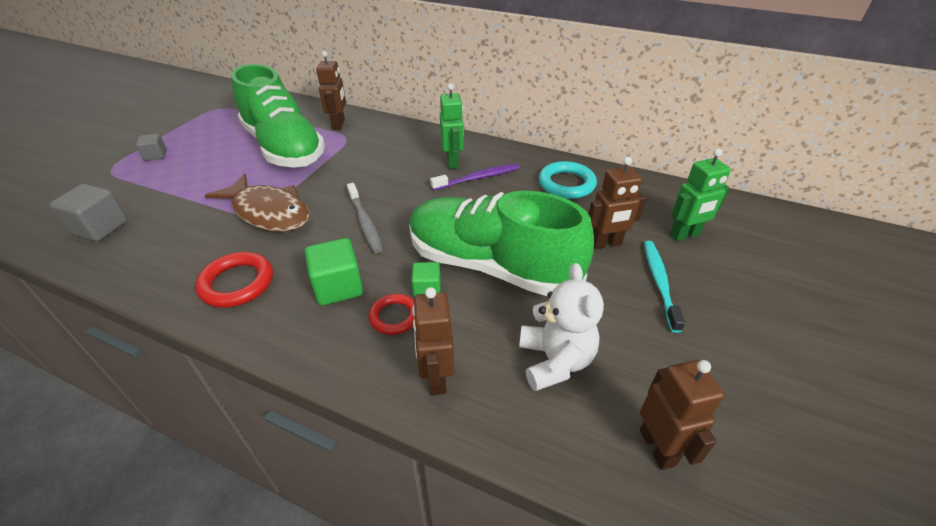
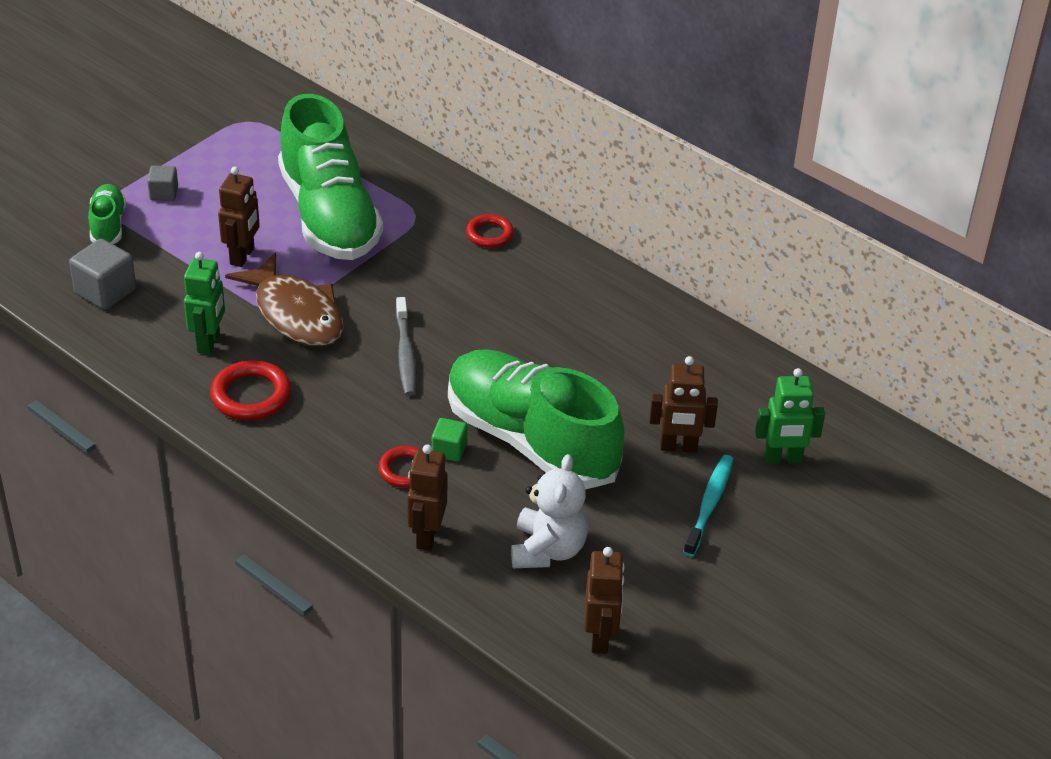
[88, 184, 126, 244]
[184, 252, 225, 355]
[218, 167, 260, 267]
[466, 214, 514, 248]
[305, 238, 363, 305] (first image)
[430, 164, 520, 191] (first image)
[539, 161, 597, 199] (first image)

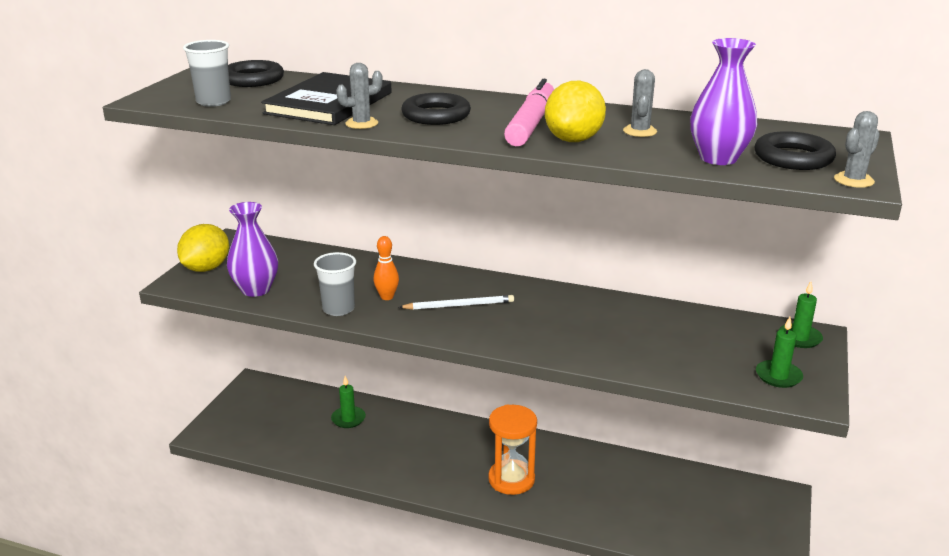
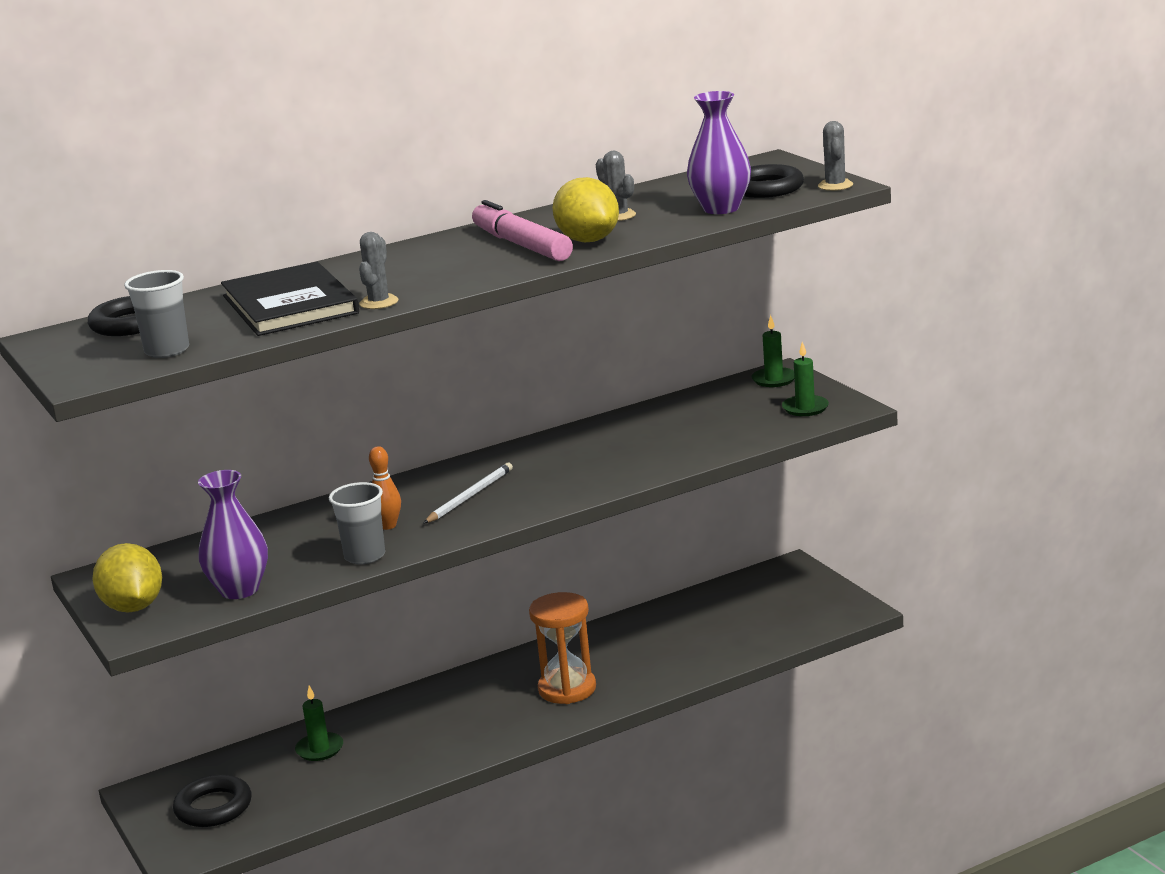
[173, 775, 251, 827]

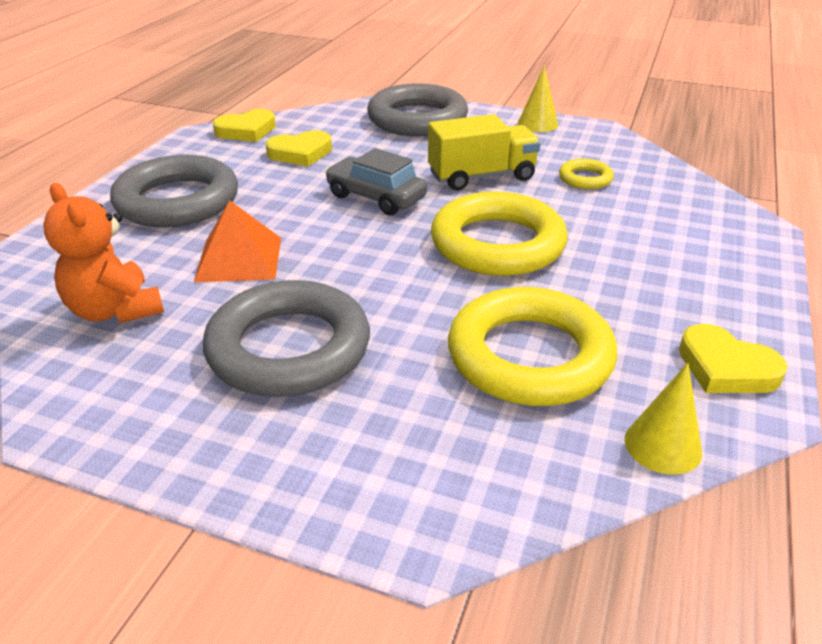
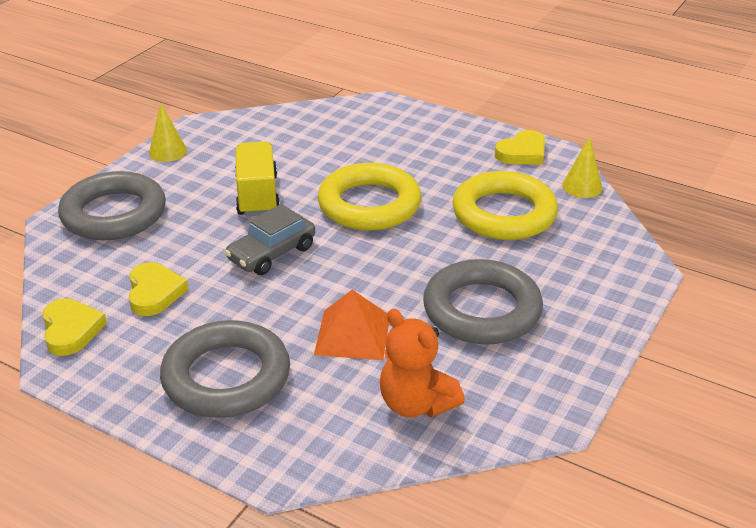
[380, 309, 465, 418]
[559, 159, 614, 189] (first image)

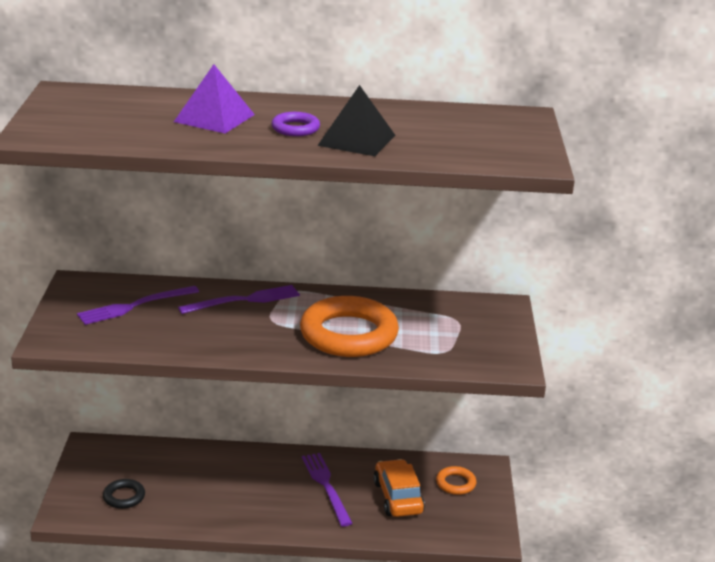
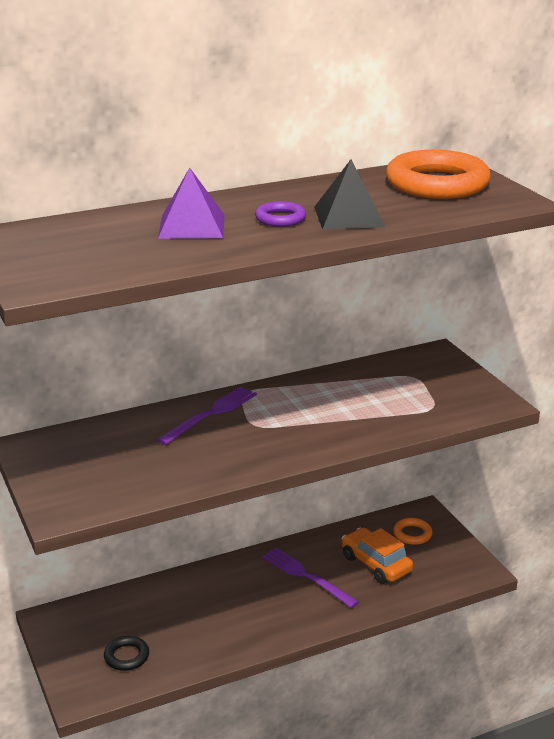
[386, 150, 491, 199]
[77, 286, 199, 325] (first image)

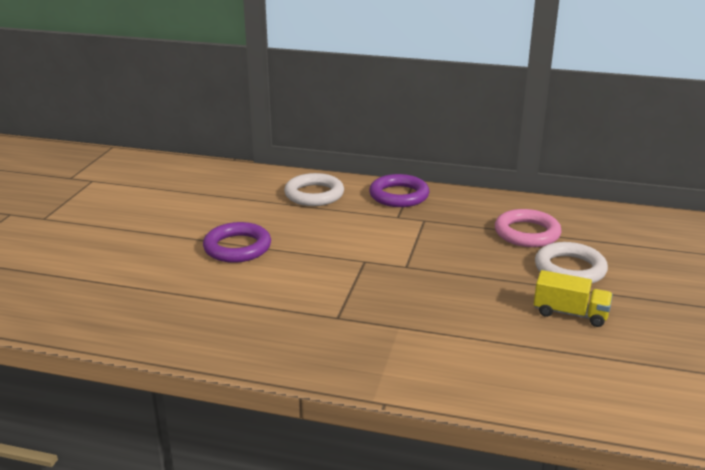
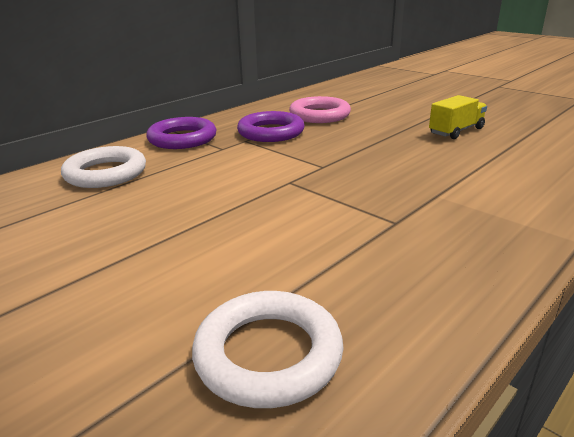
[192, 291, 344, 408]
[237, 111, 305, 142]

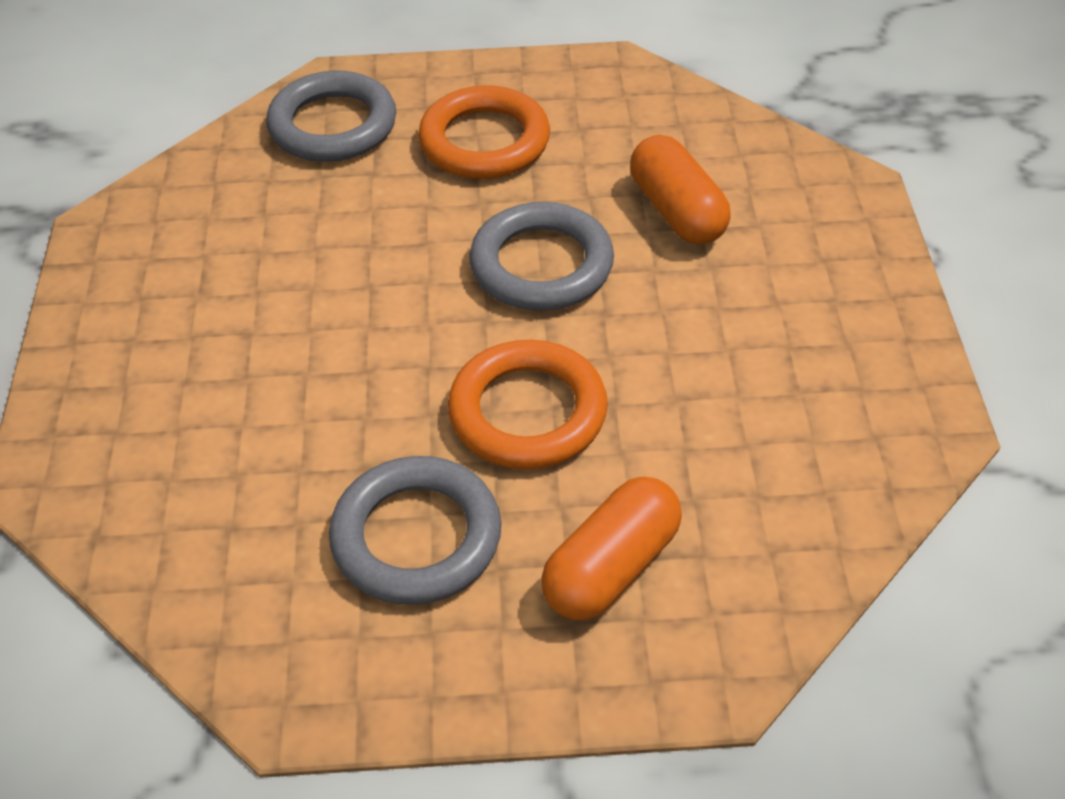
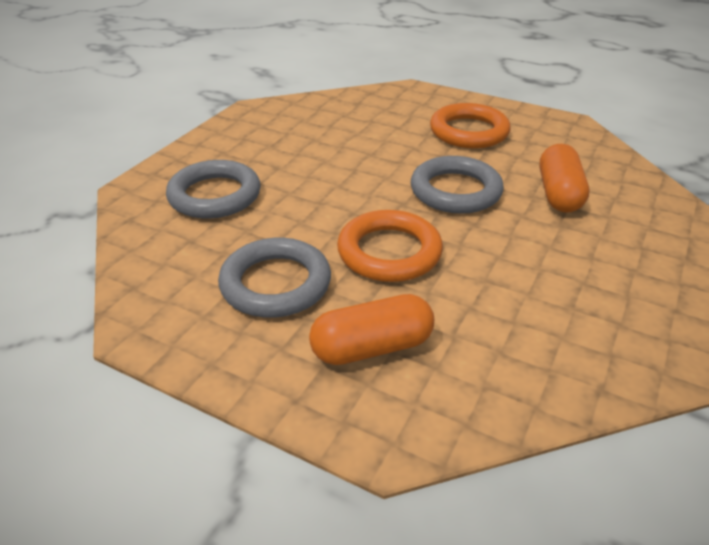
[166, 160, 261, 219]

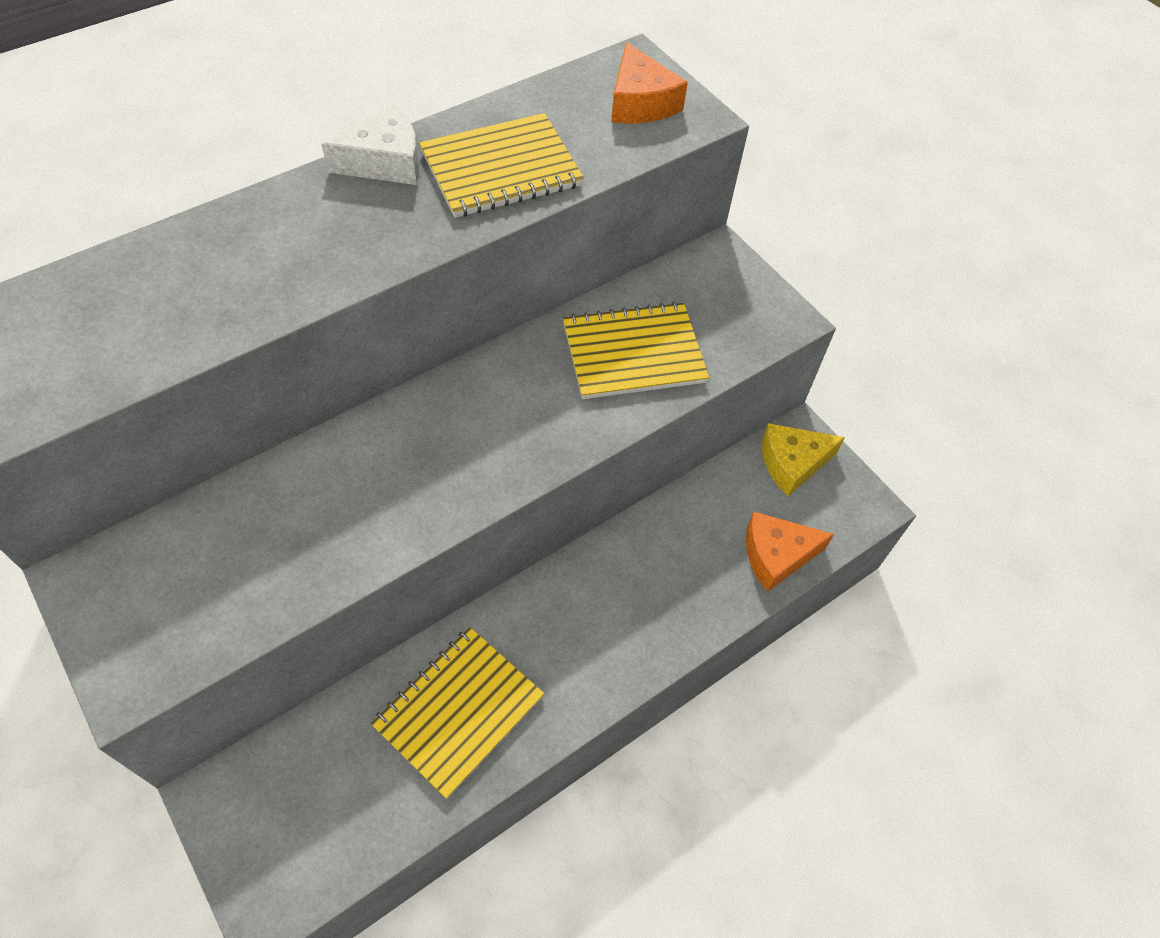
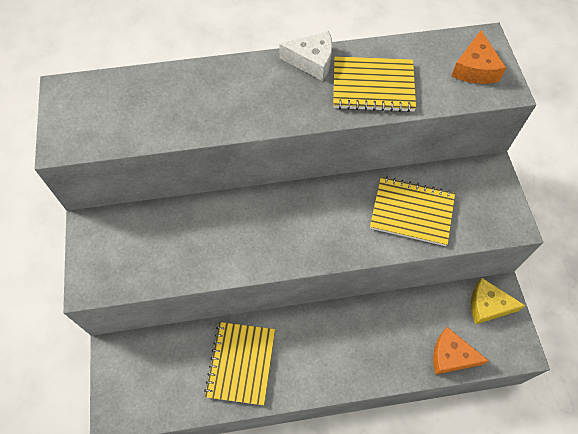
[204, 322, 275, 405]

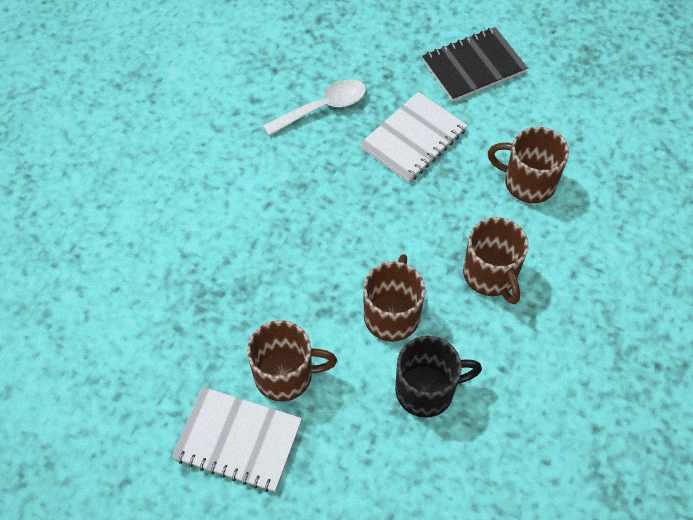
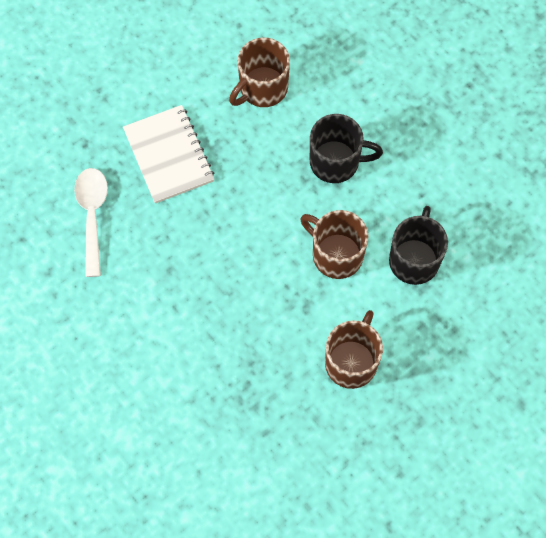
[310, 114, 383, 183]
[172, 387, 302, 492] (first image)
[422, 27, 528, 102] (first image)

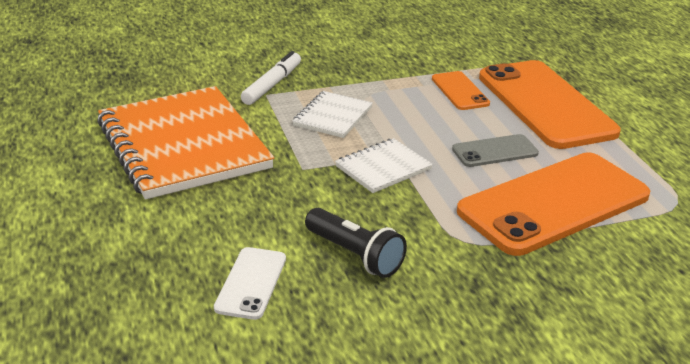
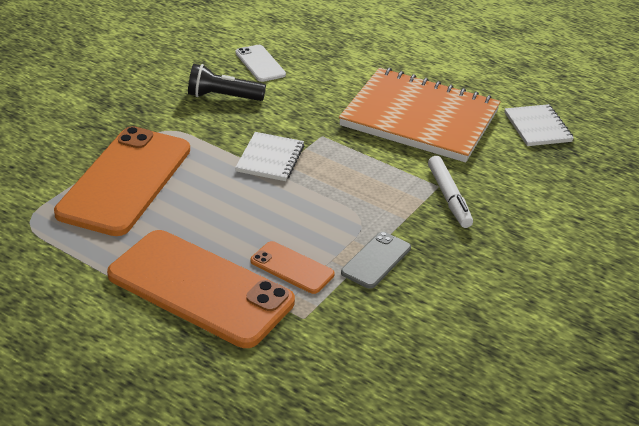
[341, 232, 411, 289]
[504, 104, 574, 146]

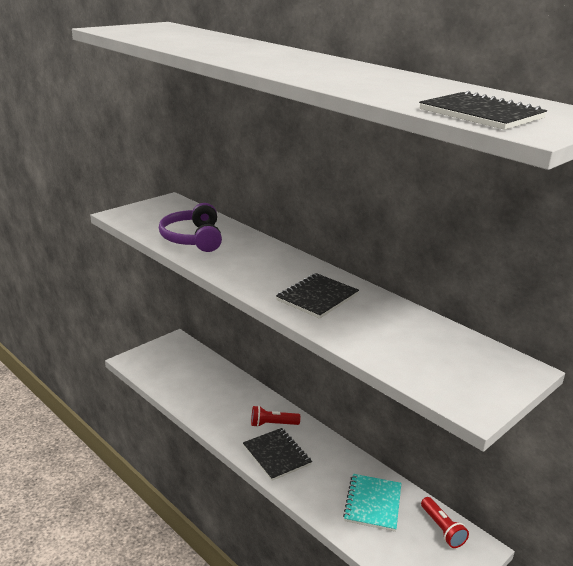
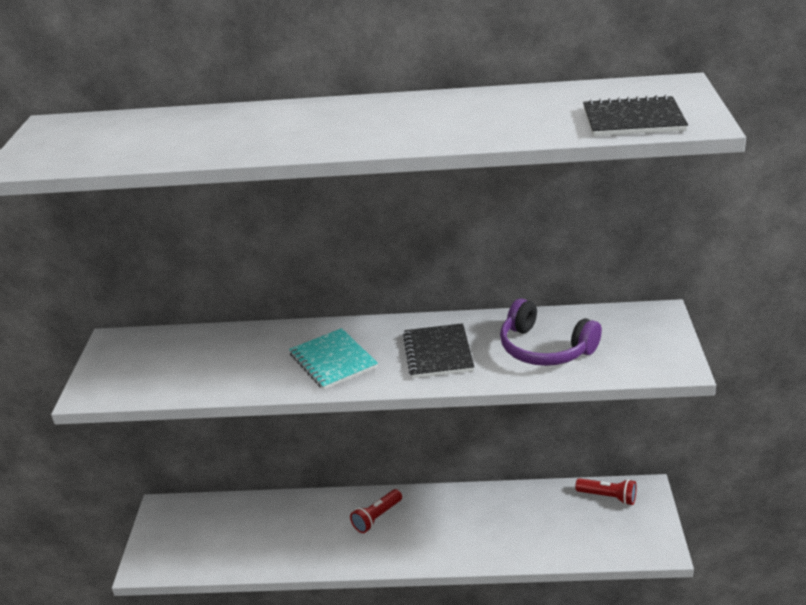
[289, 328, 378, 390]
[500, 298, 602, 366]
[243, 428, 312, 481] (first image)

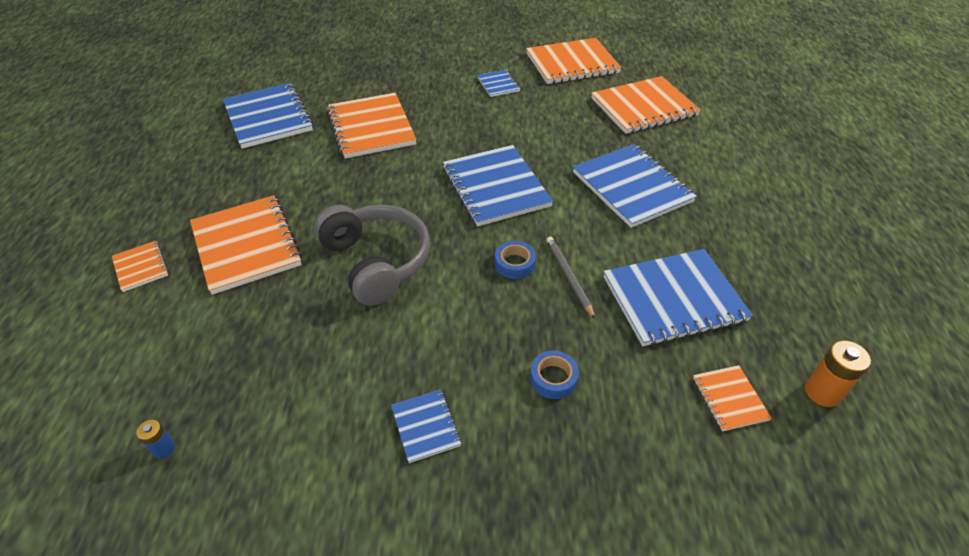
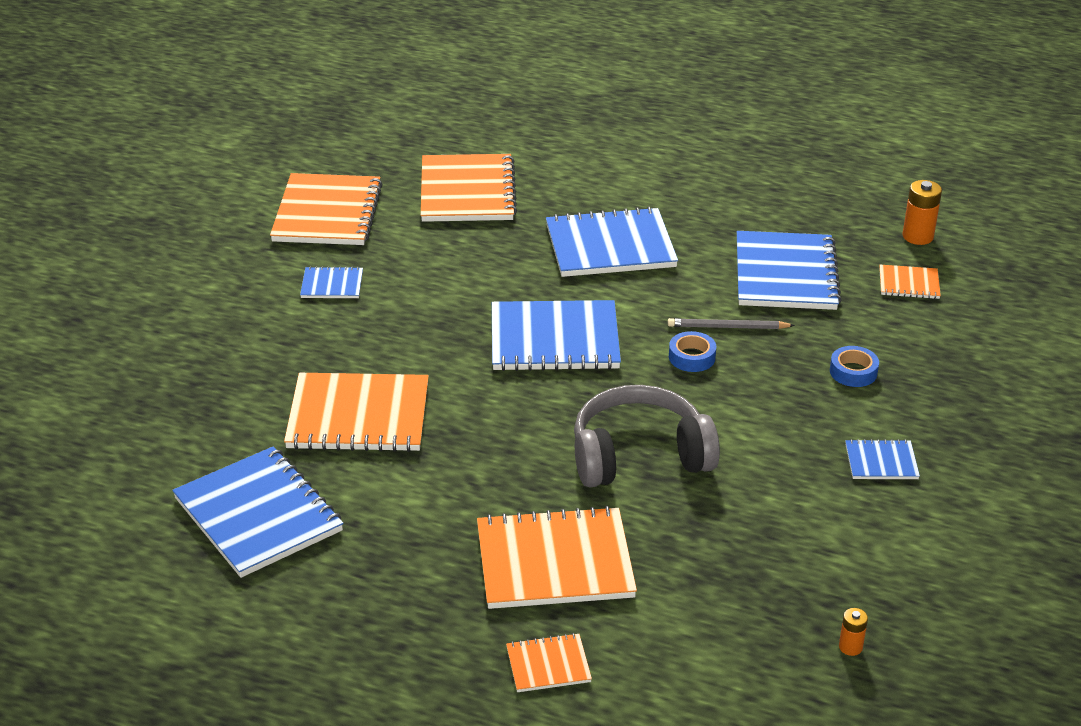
[172, 447, 343, 578]
[839, 608, 868, 656]

